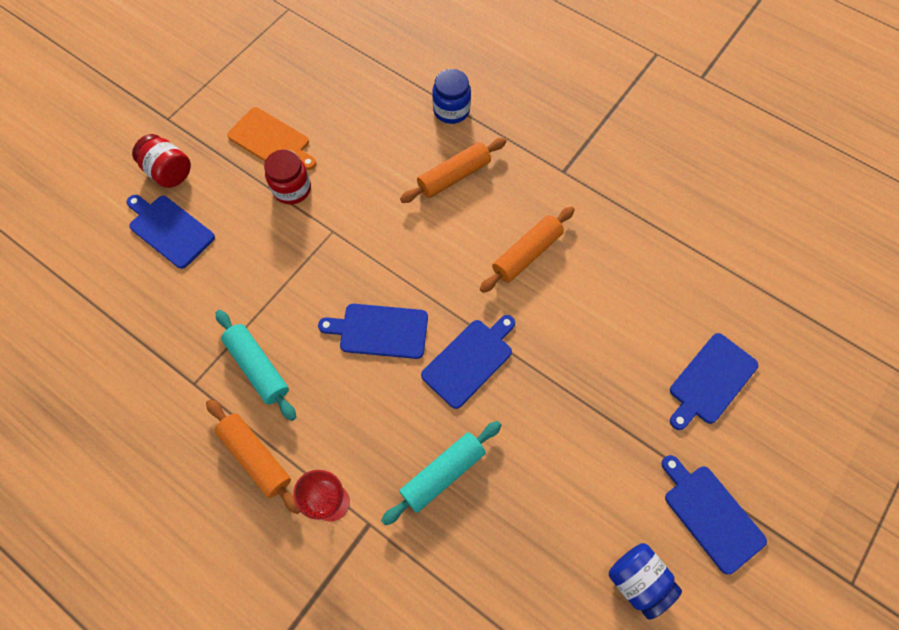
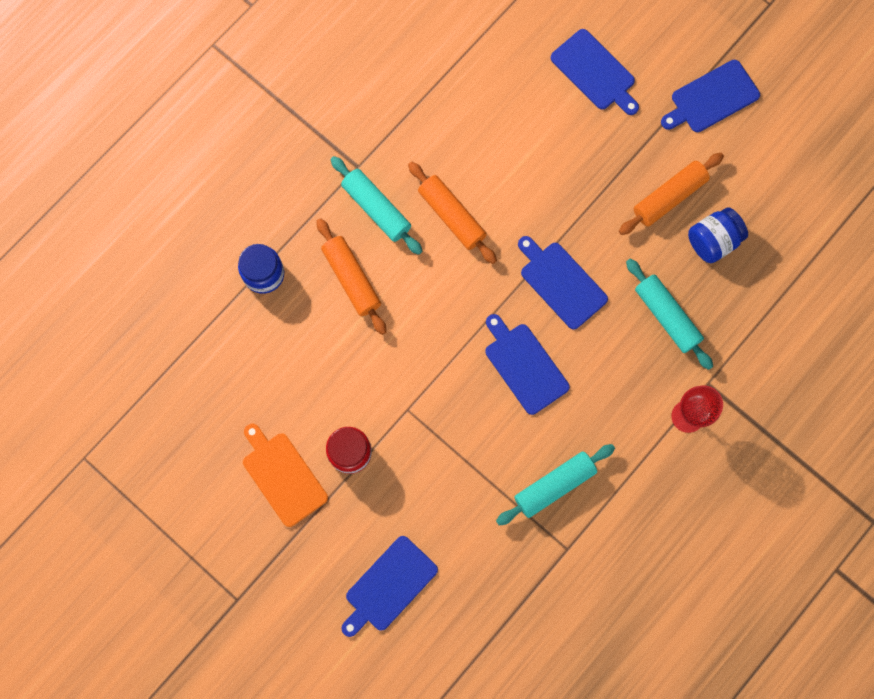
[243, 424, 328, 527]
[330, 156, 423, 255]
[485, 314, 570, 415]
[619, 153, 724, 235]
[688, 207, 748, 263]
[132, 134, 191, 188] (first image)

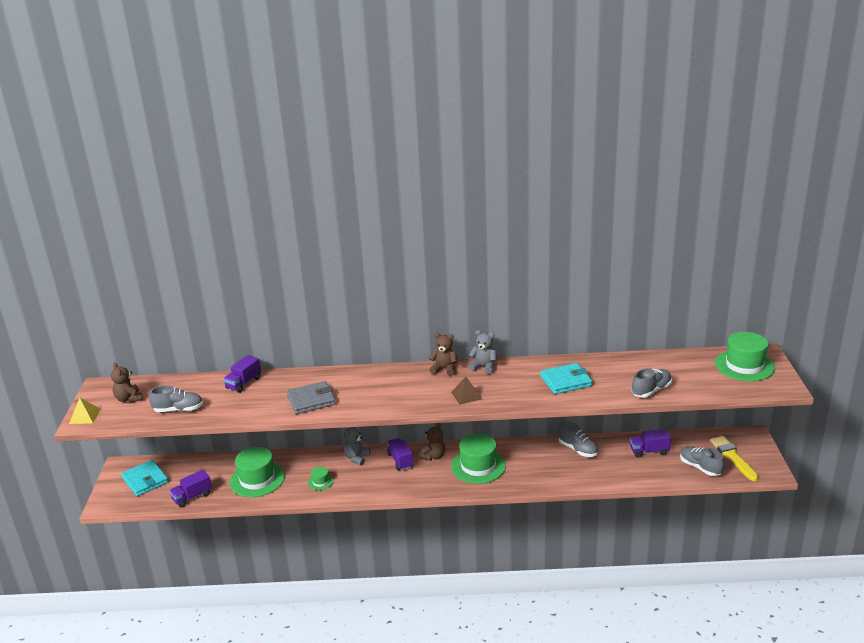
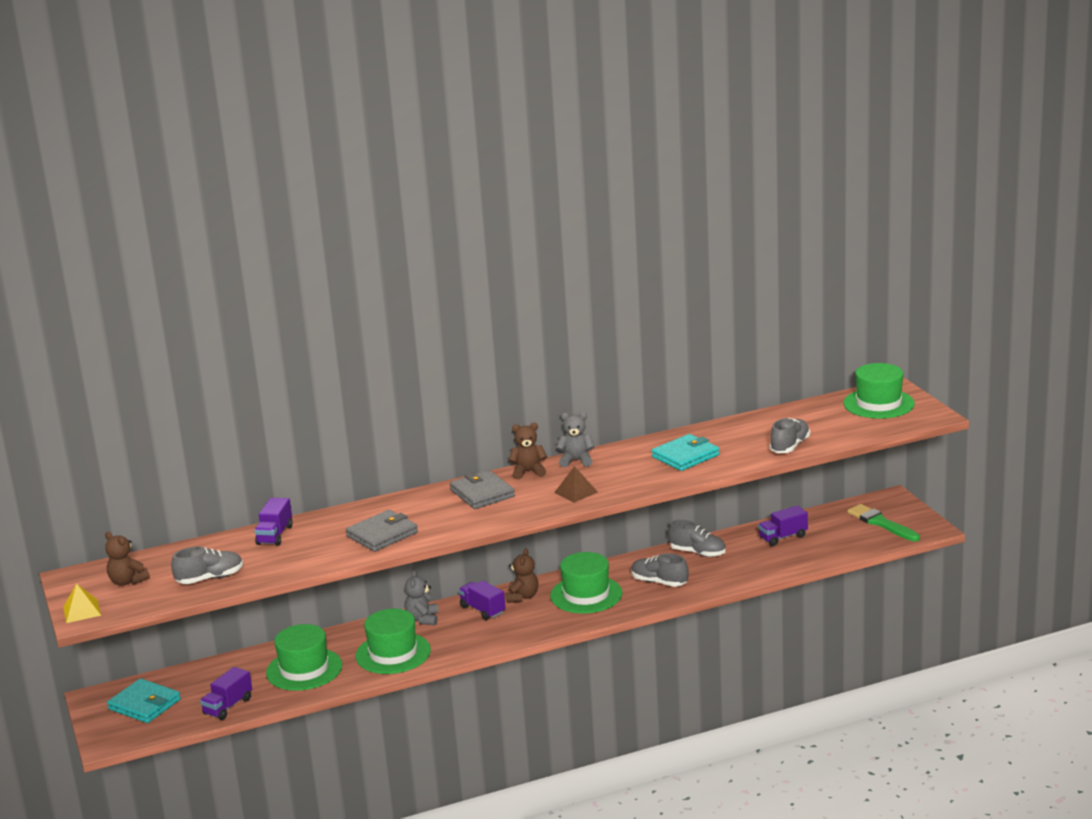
[356, 609, 431, 674]
[450, 470, 515, 509]
[631, 553, 689, 587]
[847, 504, 920, 541]

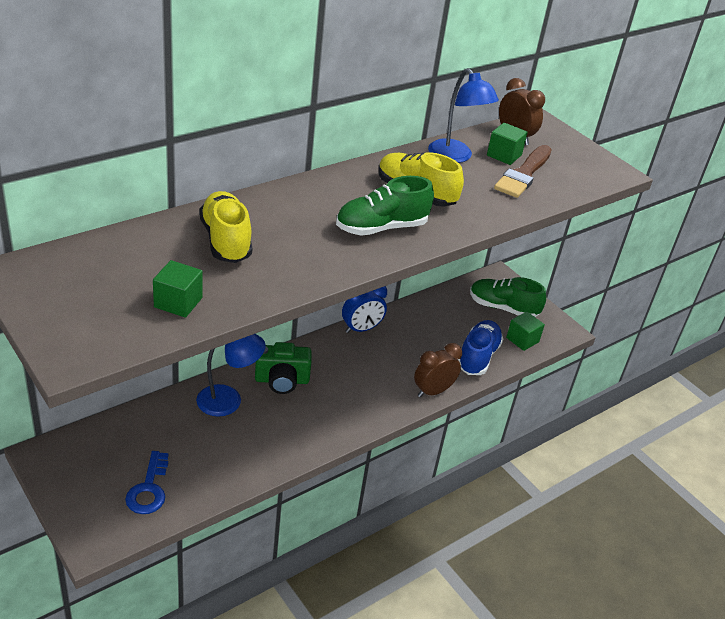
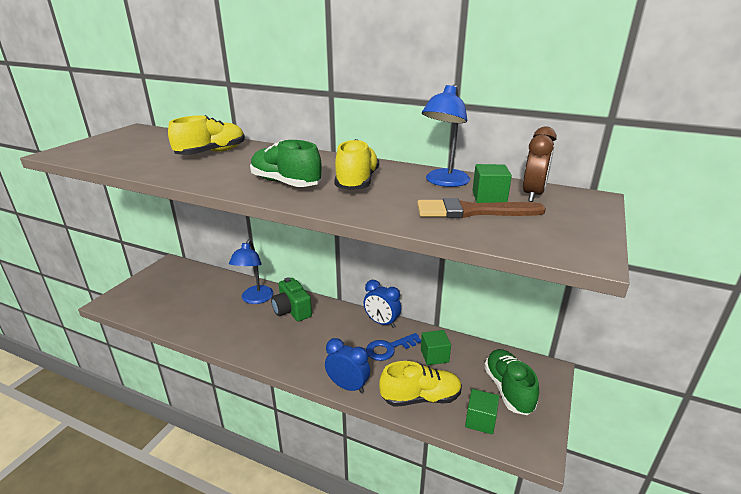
[229, 239, 273, 304]
[325, 338, 370, 393]
[366, 333, 421, 361]
[379, 361, 462, 407]
[421, 330, 451, 365]

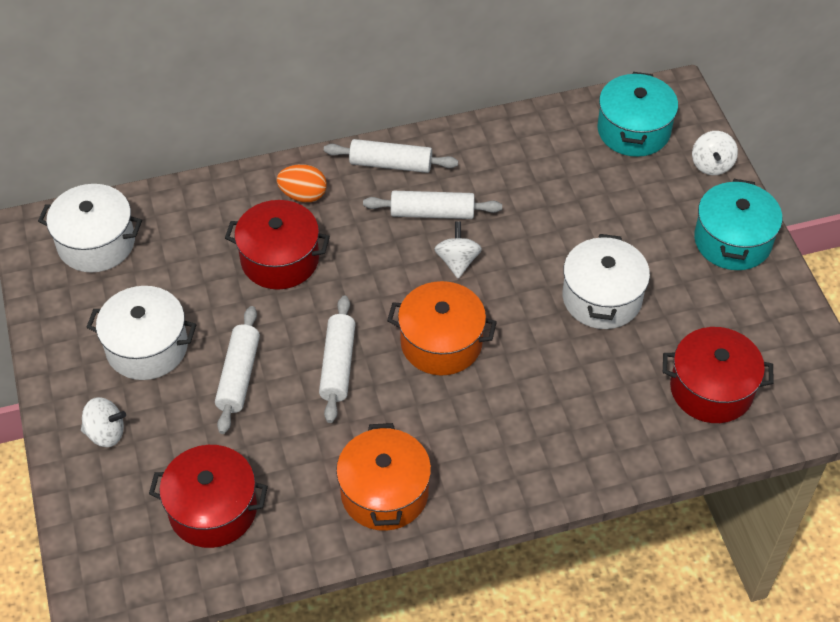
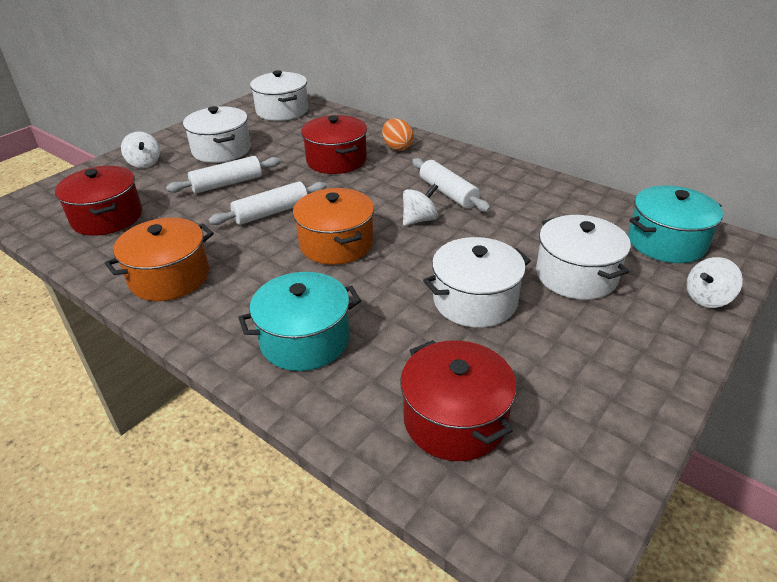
[238, 272, 361, 371]
[536, 215, 631, 300]
[324, 139, 458, 173] (first image)

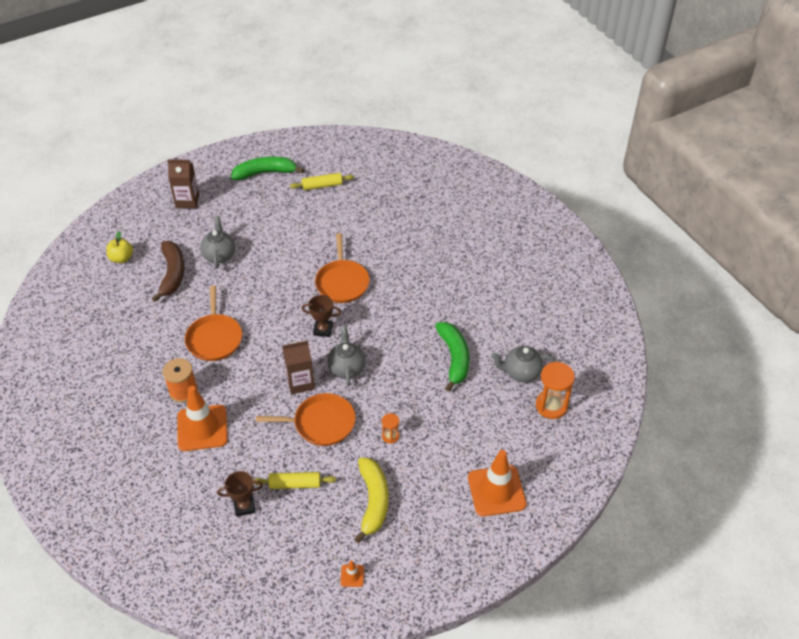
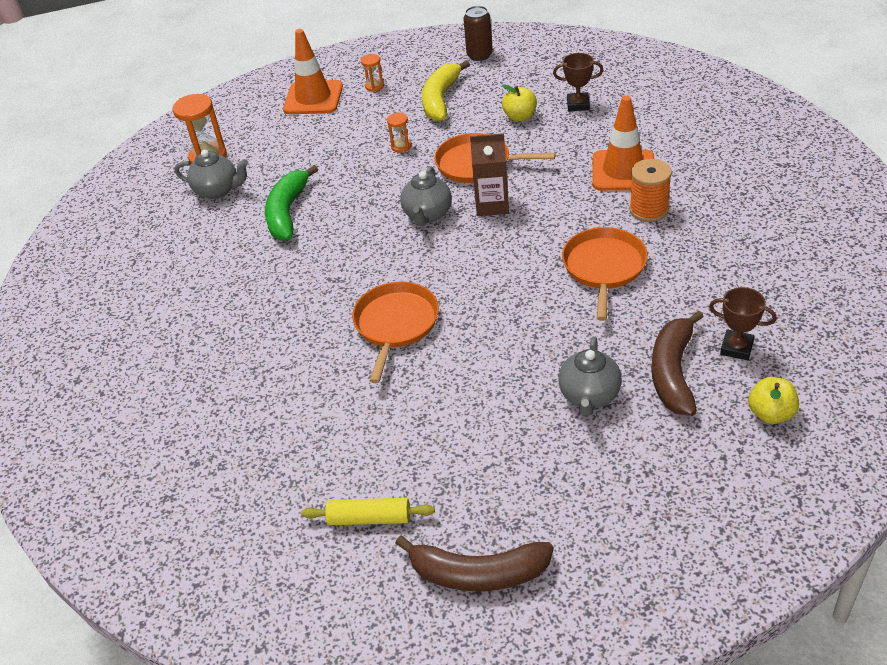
[361, 54, 384, 92]
[396, 535, 554, 591]
[463, 6, 493, 61]
[502, 84, 537, 122]
[709, 287, 777, 360]
[168, 159, 199, 209] (first image)

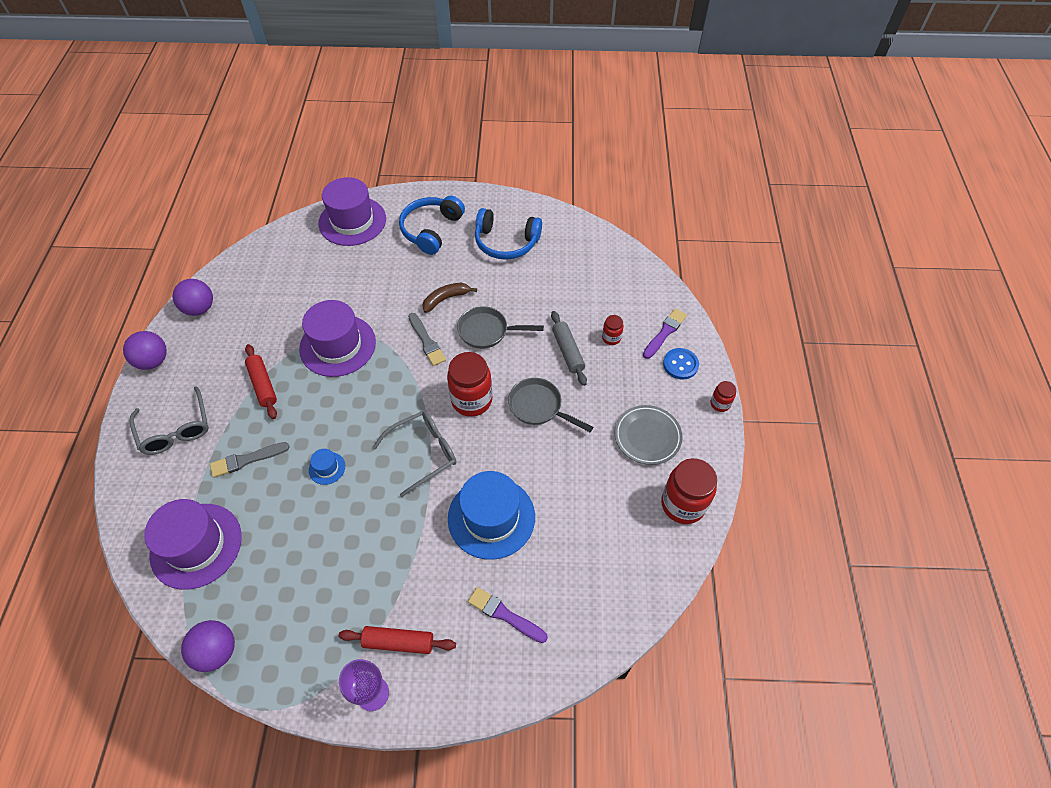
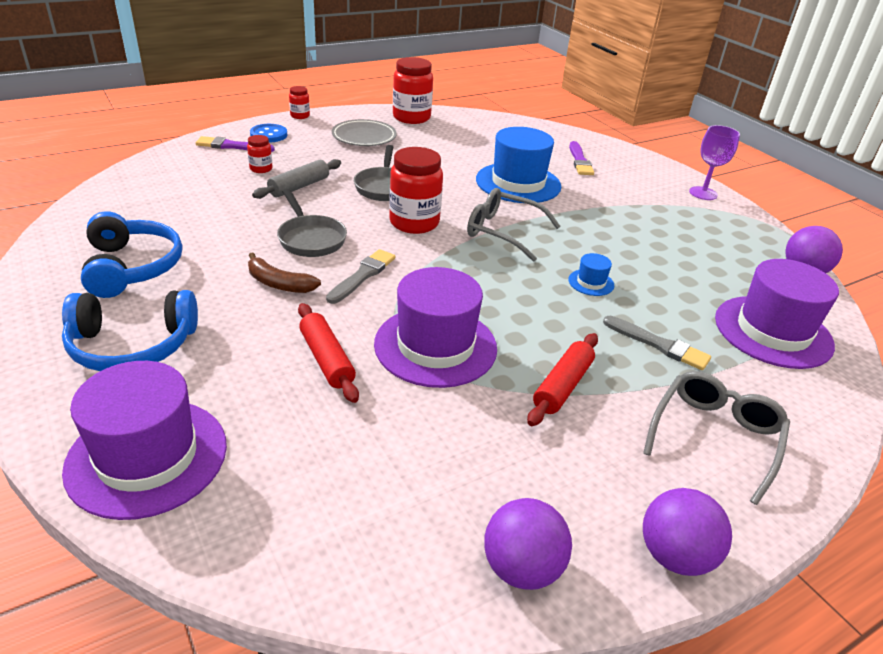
[298, 303, 359, 403]

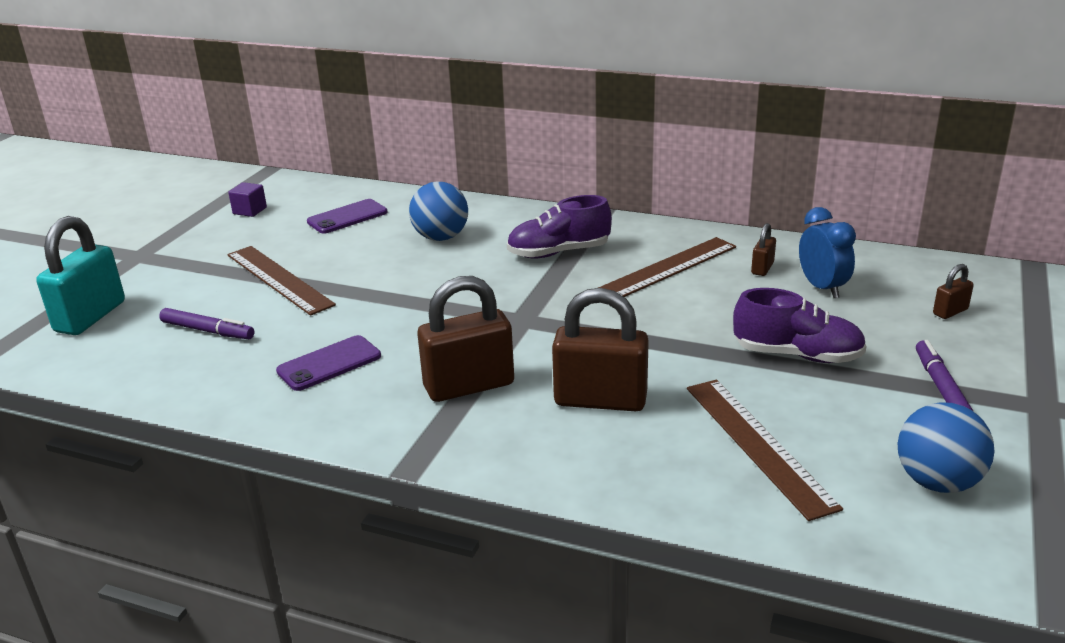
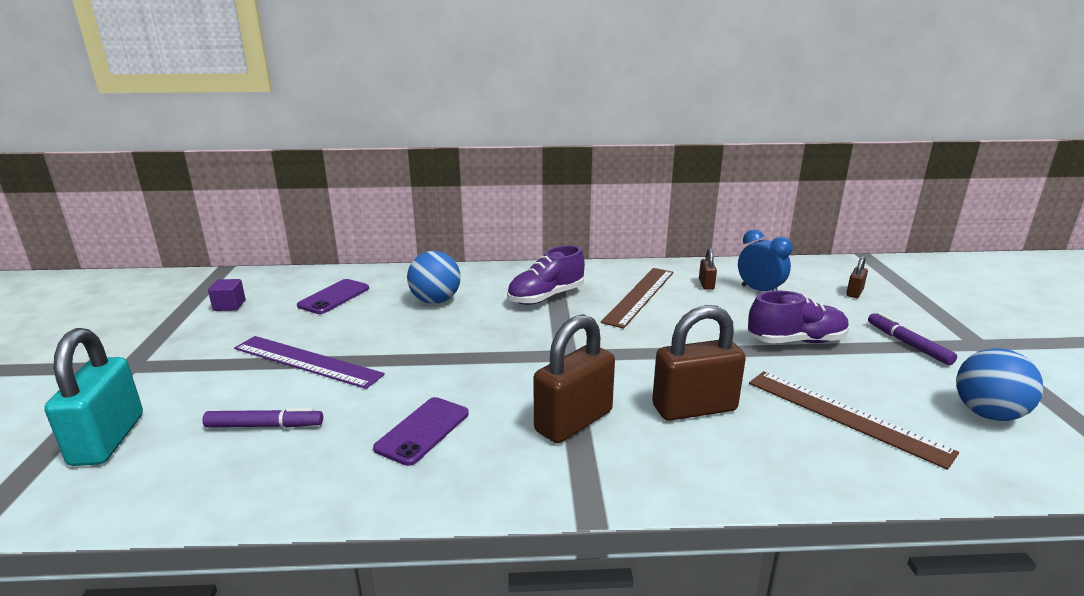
[234, 336, 385, 389]

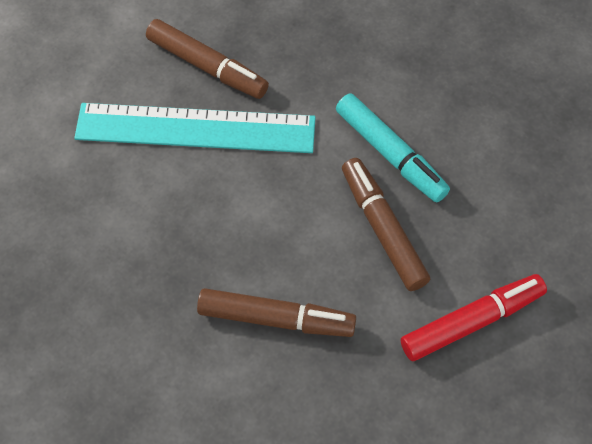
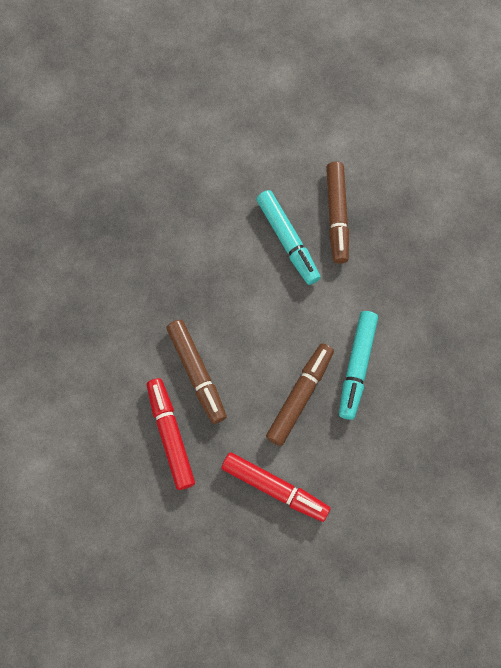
[147, 378, 195, 490]
[256, 190, 321, 285]

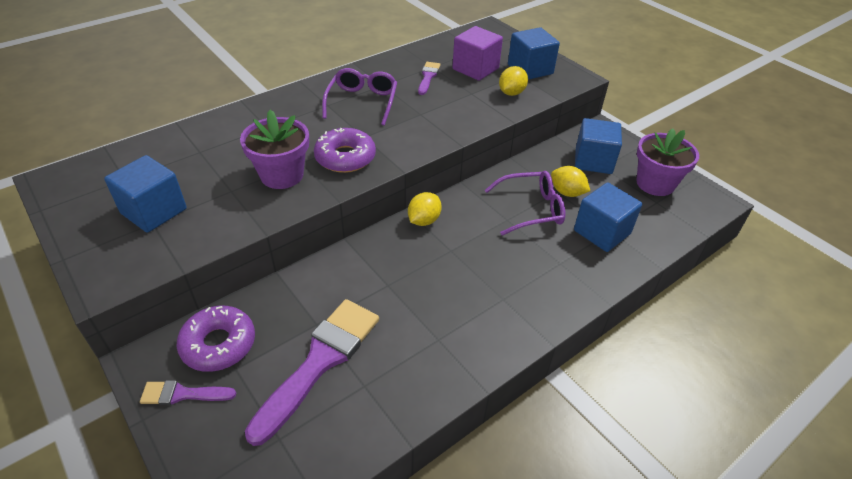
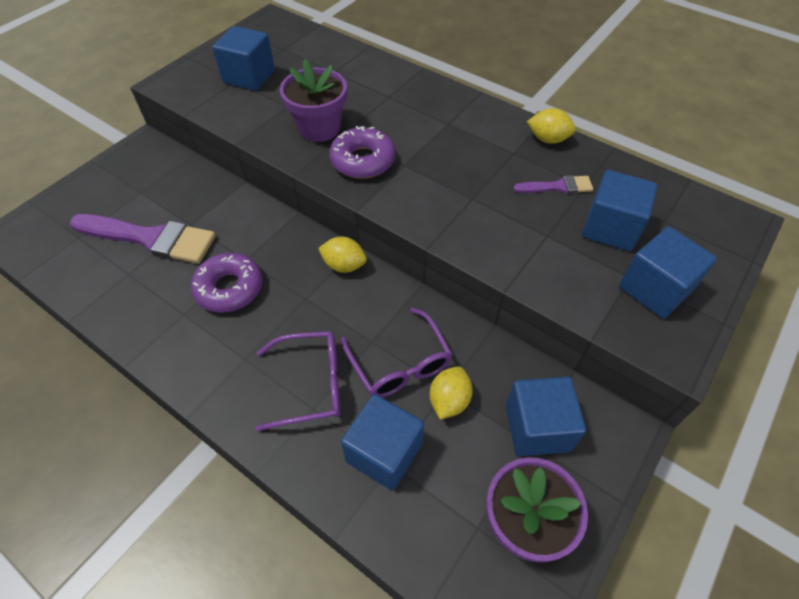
[191, 253, 263, 313]
[255, 331, 341, 431]
[527, 108, 576, 144]
[582, 170, 658, 251]
[140, 381, 236, 405] (first image)

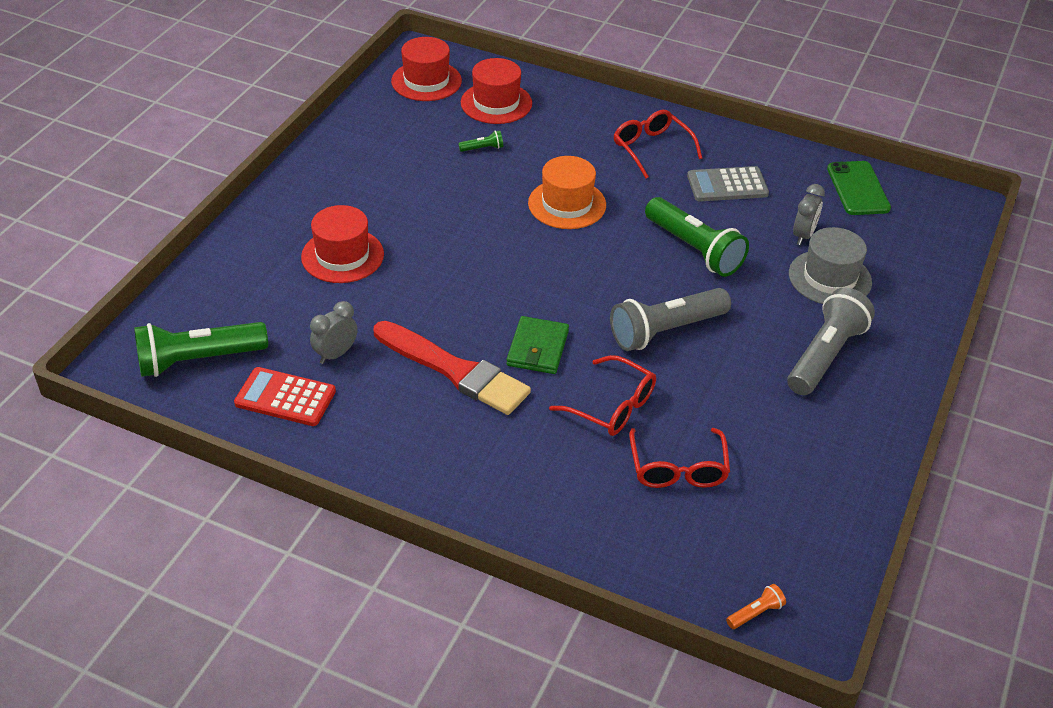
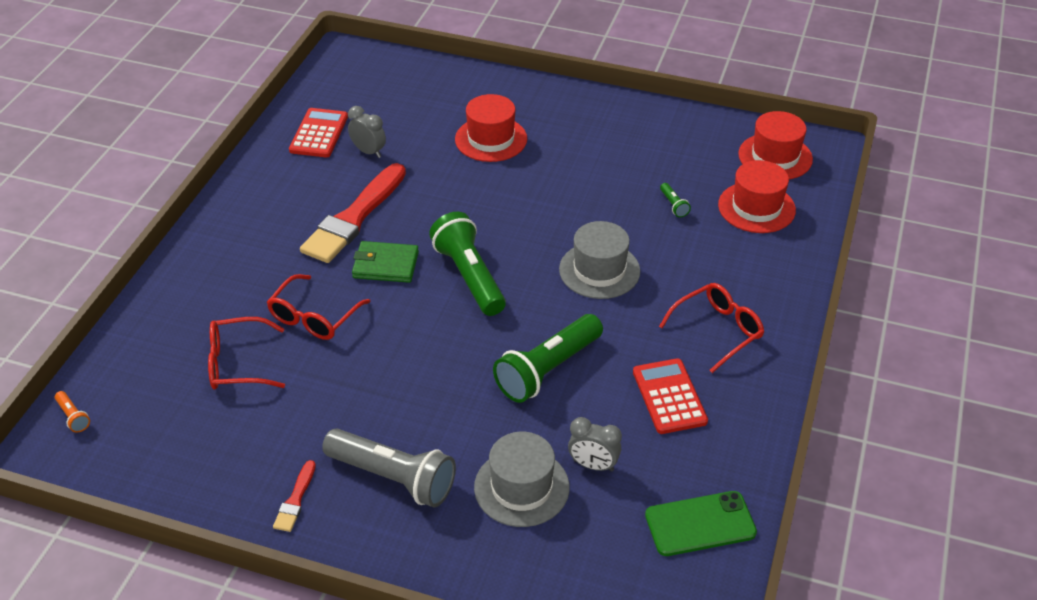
[273, 460, 316, 532]
[429, 212, 506, 316]
[559, 221, 640, 299]
[633, 358, 708, 434]
[610, 288, 731, 351] (first image)

